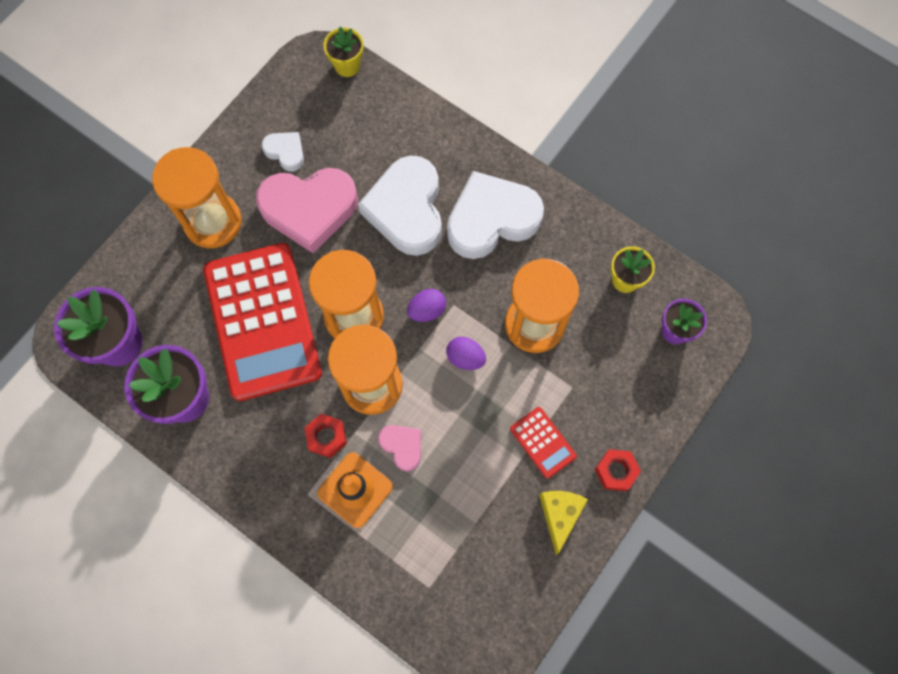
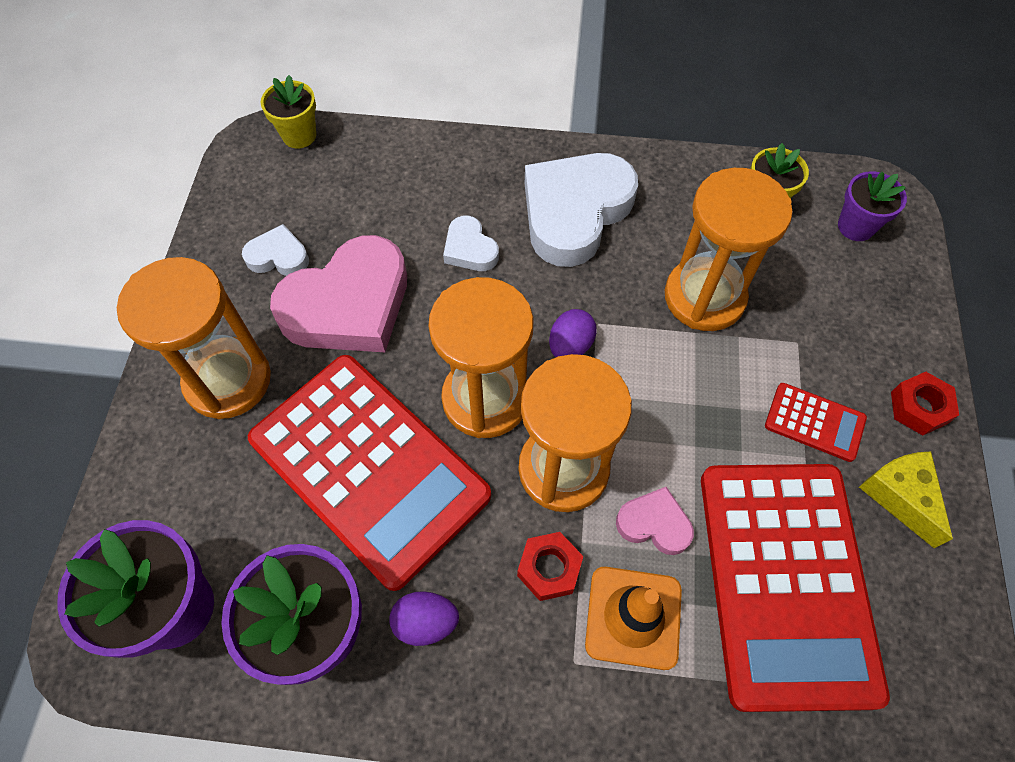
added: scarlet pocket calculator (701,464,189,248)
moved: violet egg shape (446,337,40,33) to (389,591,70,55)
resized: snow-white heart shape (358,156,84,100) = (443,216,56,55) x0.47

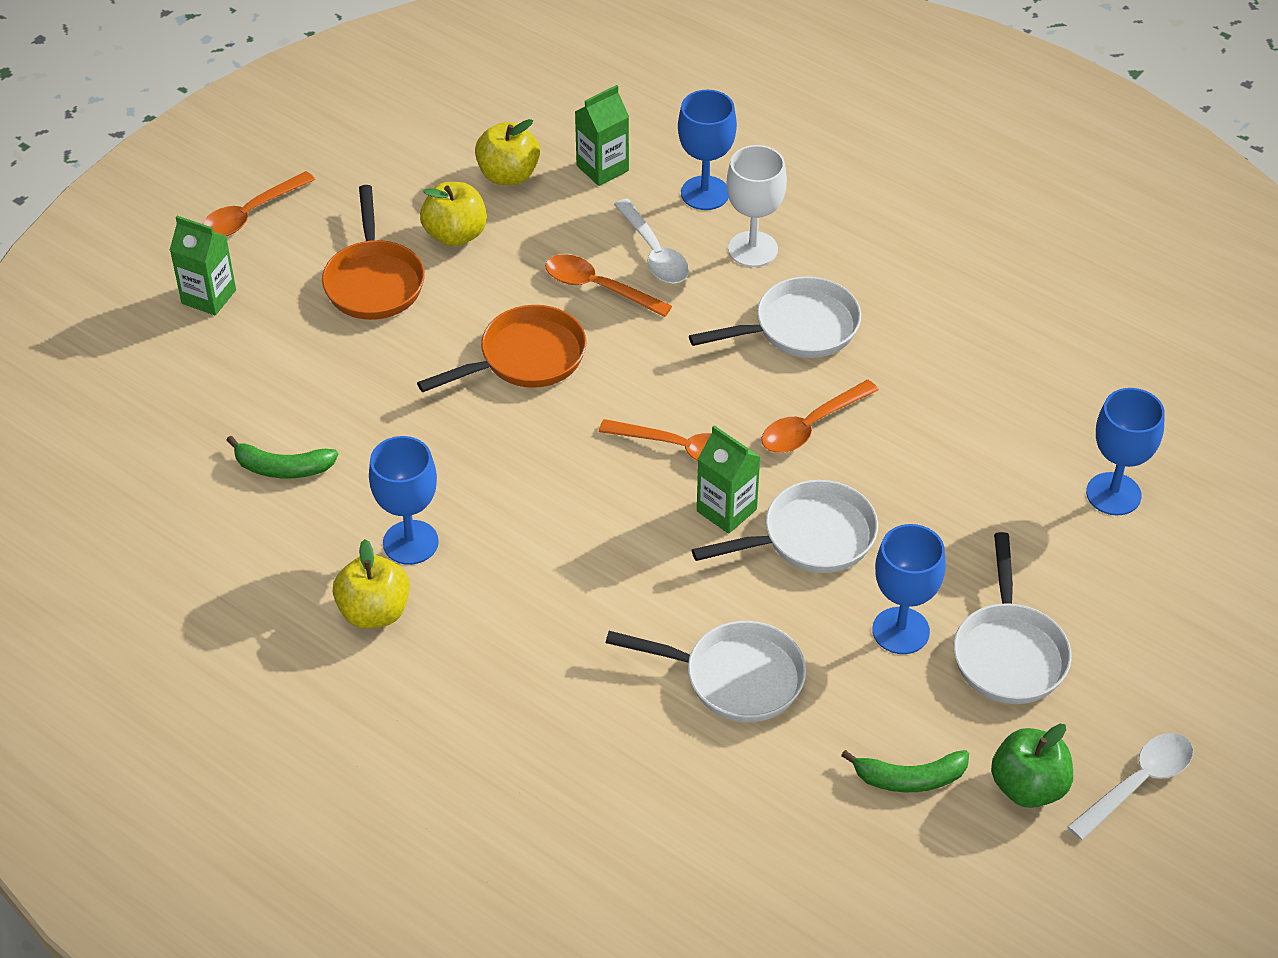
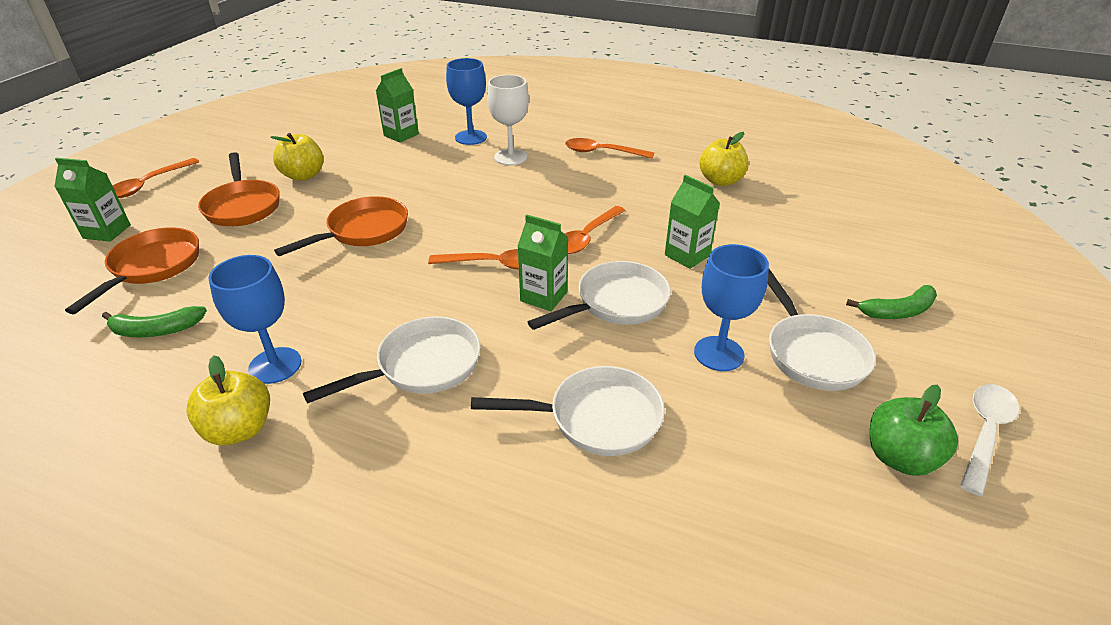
removed: snow-white spoon (614,199,75,85); blue wine glass (1086,388,79,128)
added: leaf-green milk carton (665,175,55,94); orange-coloured skillet (65,227,134,87)
moved: bright yellow toy apple (475,119,65,66) to (699,132,50,54); orange-coloured spoon (545,254,127,63) to (565,138,90,21); snow-white skillet (689,277,172,81) to (303,317,178,86); leaf-green banana fruit (841,750,128,42) to (846,285,91,34)

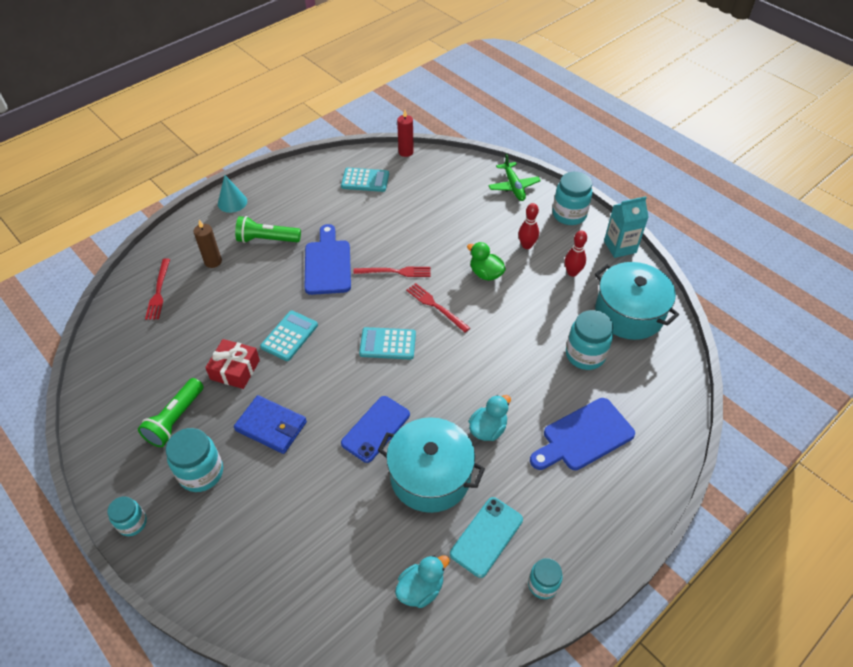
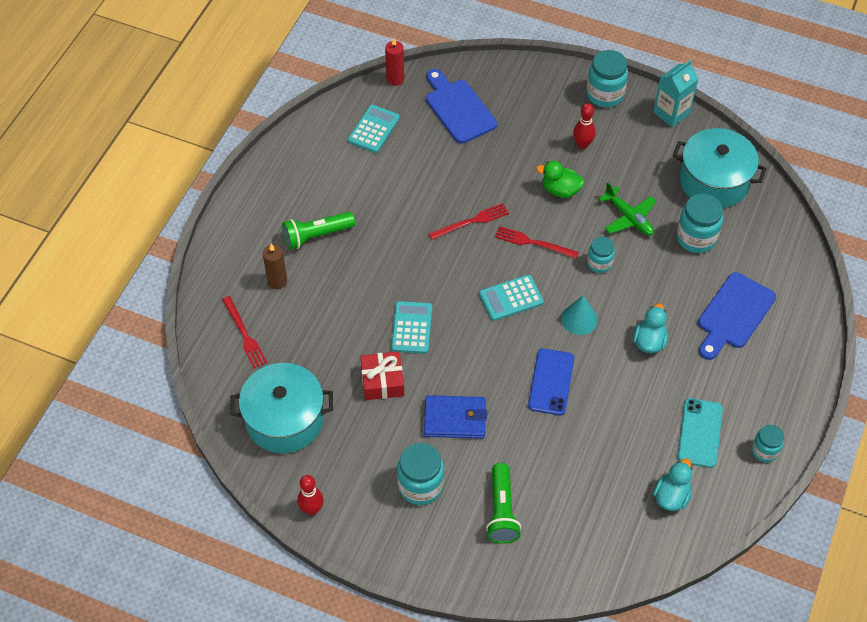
moved: leaf-green aeroplane (488,154,53,47) to (598,182,58,54); teal solid cone (218,175,29,38) to (561,295,37,40); blue bread board (304,224,47,71) to (426,69,71,74); scarlet skittle (565,231,22,46) to (297,475,27,40); leaf-green pocket torch (138,378,65,69) to (486,463,35,81); teal stockpot (377,417,108,96) to (230,363,103,90); teal jam jar (107,496,40,40) to (587,237,28,36)
turned: teal pocket calculator (341,168,48,24) = (348,104,52,49) 45 degrees counterclockwise

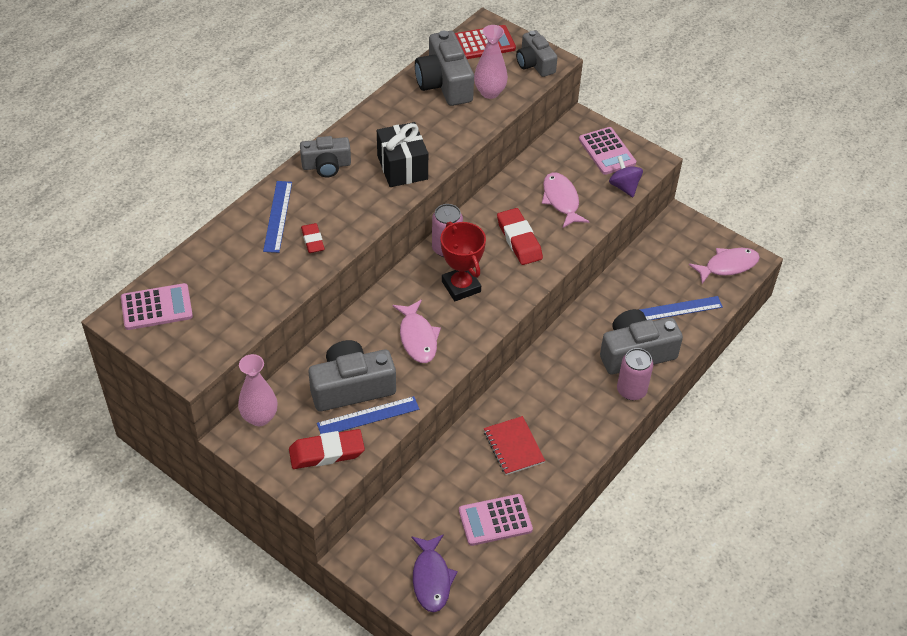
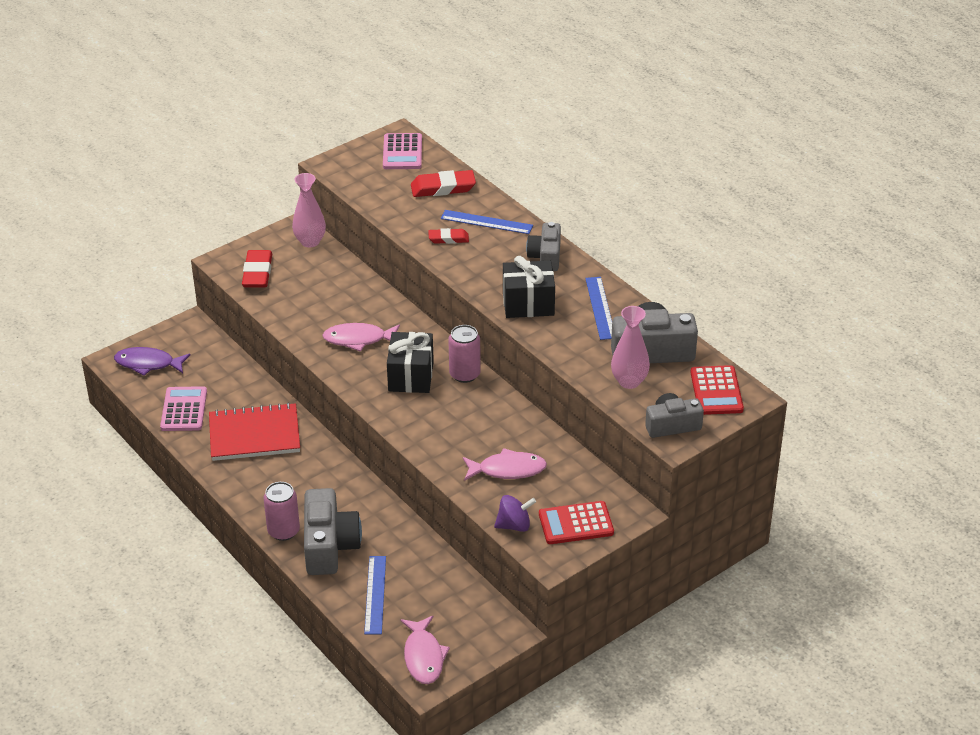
removed: gray compact camera (309,340,87,71)
moved: scarlet eraser (497,208,46,57) to (411,170,65,27); blue ruler (317,396,102,38) to (585,277,27,63)
replaced: scarlet trophy (440,222,46,79) to jet-black present (387,332,47,61)
recoloured: rosy pocket calculator (579,127,57,48) to scarlet pocket calculator (539,501,75,43)
resized: scarlet notepad (484,416,61,59) = (209,403,91,58) x1.58

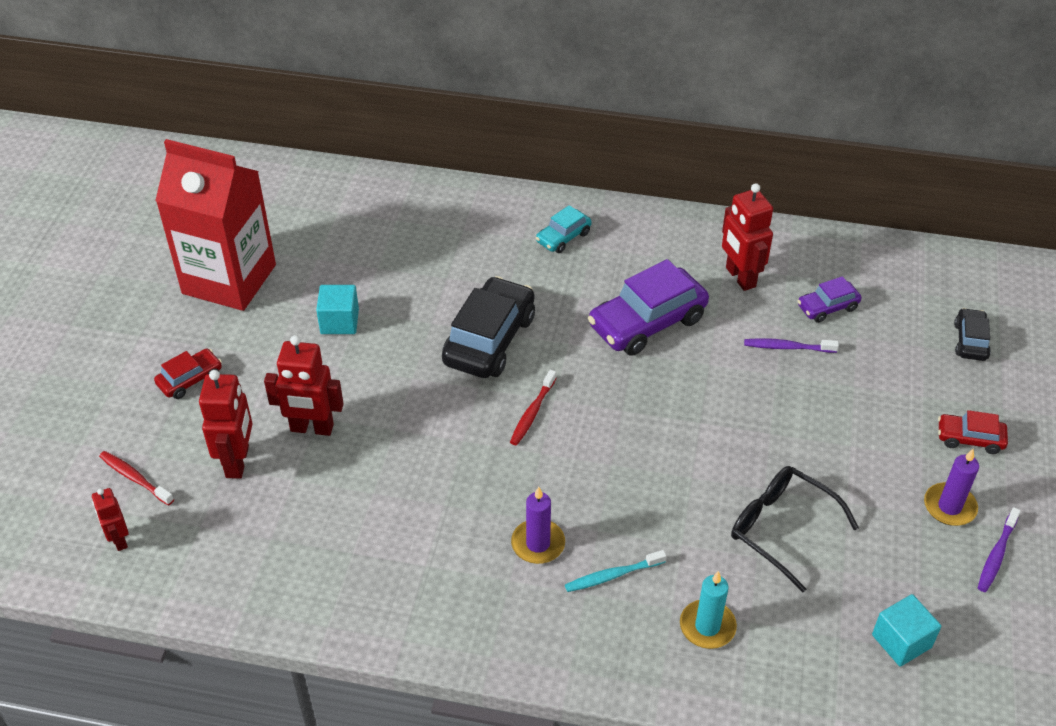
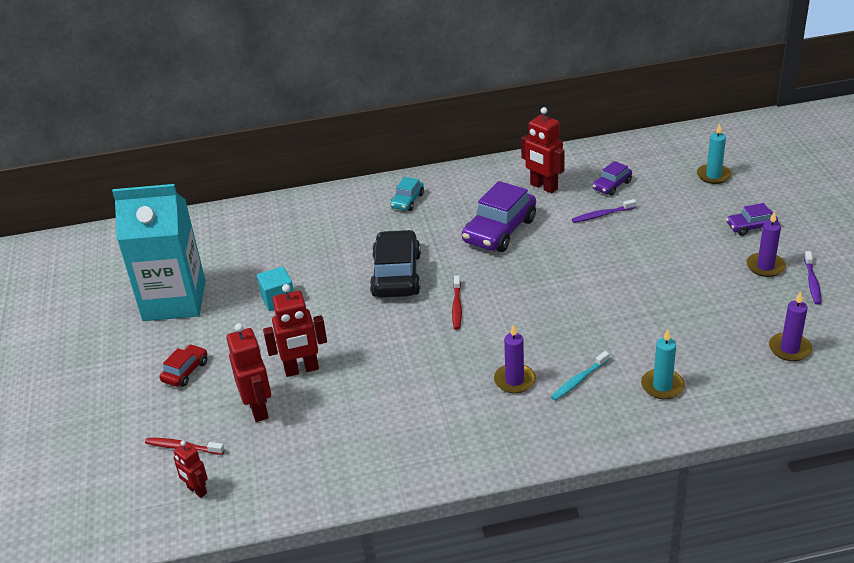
removed: jet-black spectacles (731,466,128,127)
replaced: jet-black car (954,308,37,53) to teal pillar candle (697,123,35,61); teal cube (872,594,69,73) to violet pillar candle (769,292,43,69)
recoloured: scarlet milk carton (155,139,121,172) to teal milk carton (112,184,94,137); scarlet car (938,410,70,44) to violet car (726,203,52,33)

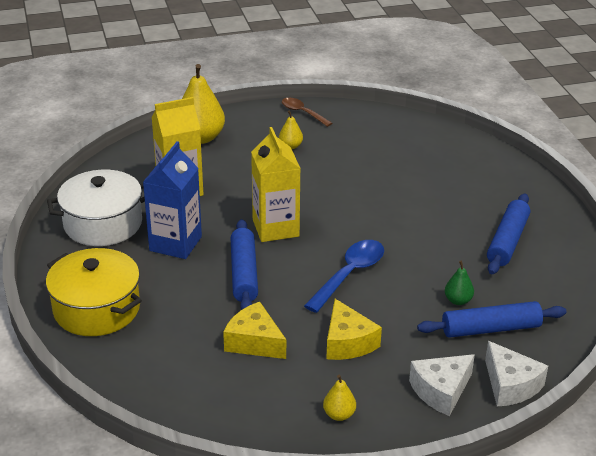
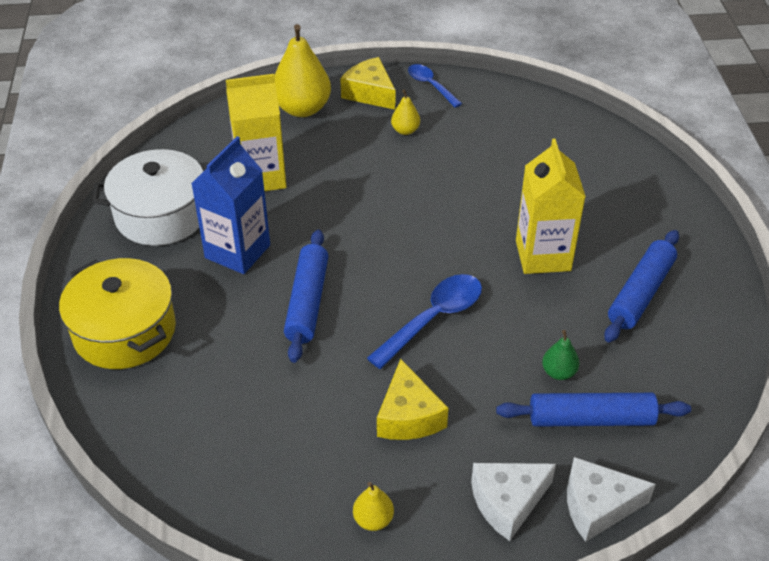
moved: bright yellow milk carton (251,127,50,115) to (516,139,70,135); bright yellow piece of cheese (223,302,63,57) to (340,57,55,53)
recoloured: russet spoon (282,98,50,29) to blue spoon (408,64,54,44)
turned: snow-white piece of cheese (485,341,63,65) = (567,457,89,85) 105 degrees clockwise

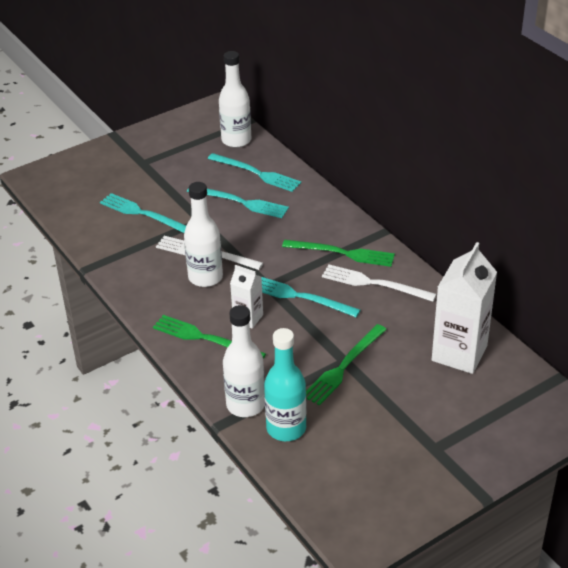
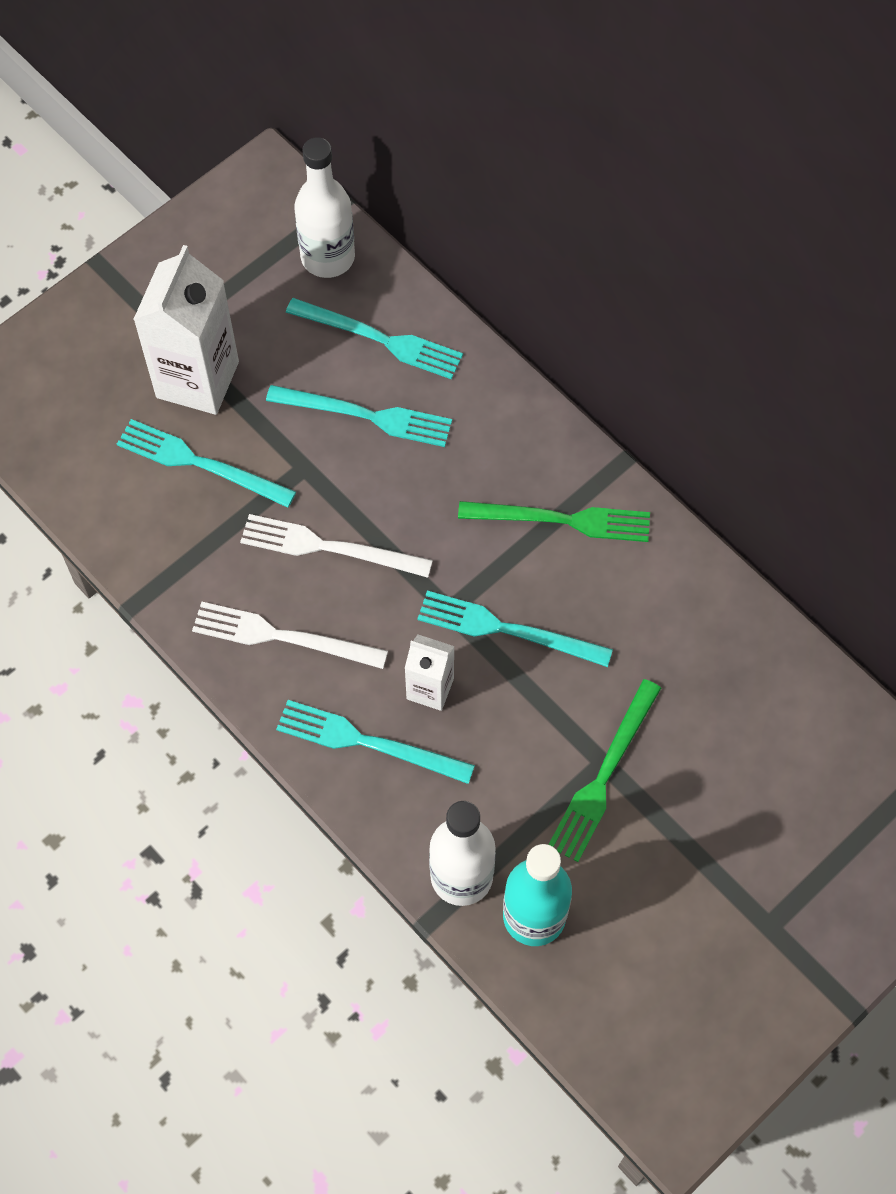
removed: snow-white flask (184,182,39,105)
moved: snow-white milk carton (432,242,65,132) to (133,245,106,170); snow-white fork (322,265,115,37) to (192,602,196,67)
recoloured: leaf-green fork (153,315,113,44) to teal fork (276,700,199,84)

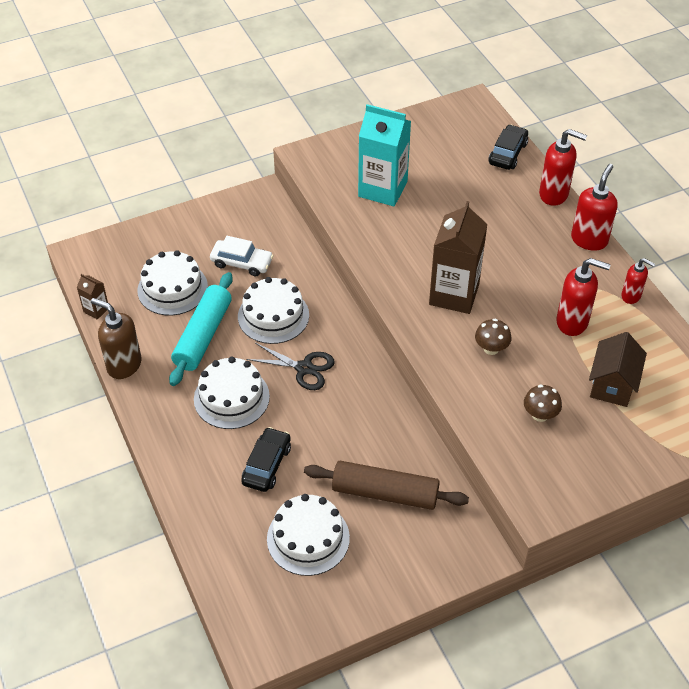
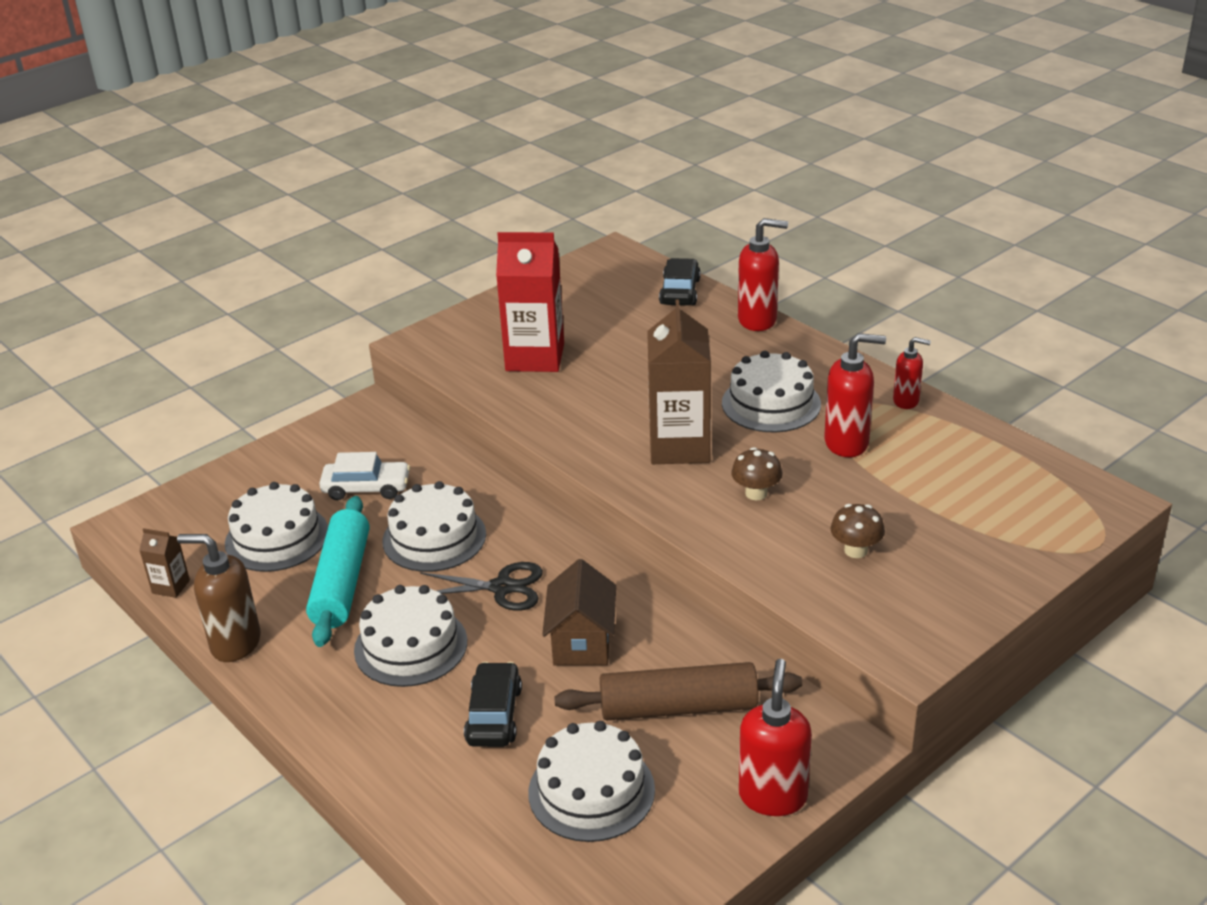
added: snow-white layer cake (722,351,99,81)
moved: scarlet soap pump (571,164,47,87) to (739,659,73,157); russet cottage (589,332,58,75) to (542,559,74,107)
recoloured: teal milk carton (358,104,53,102) to scarlet milk carton (496,232,68,140)

